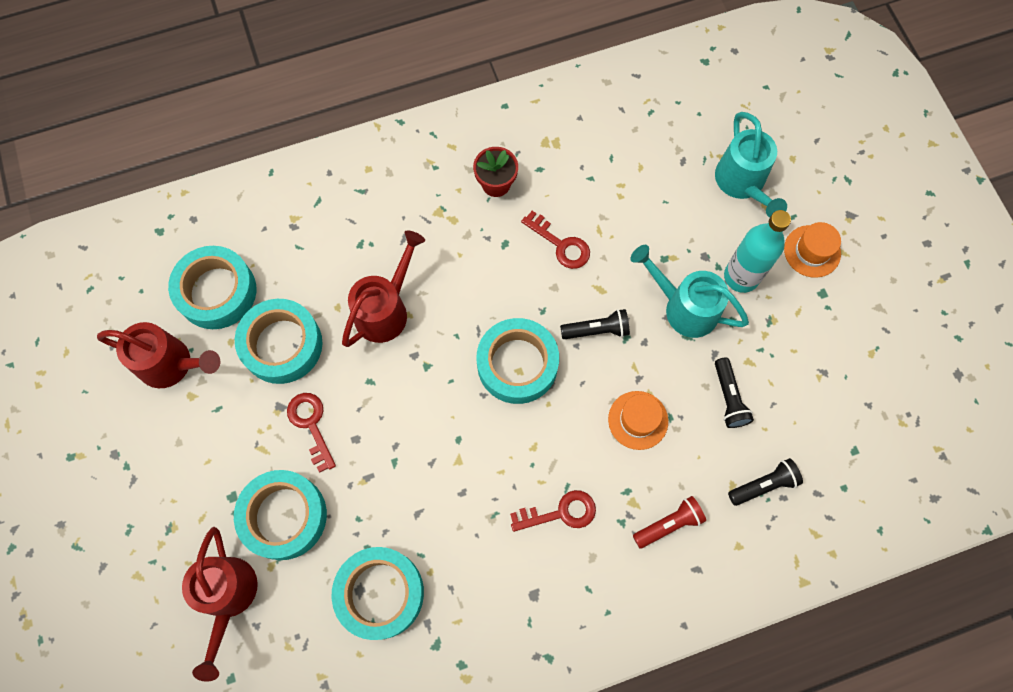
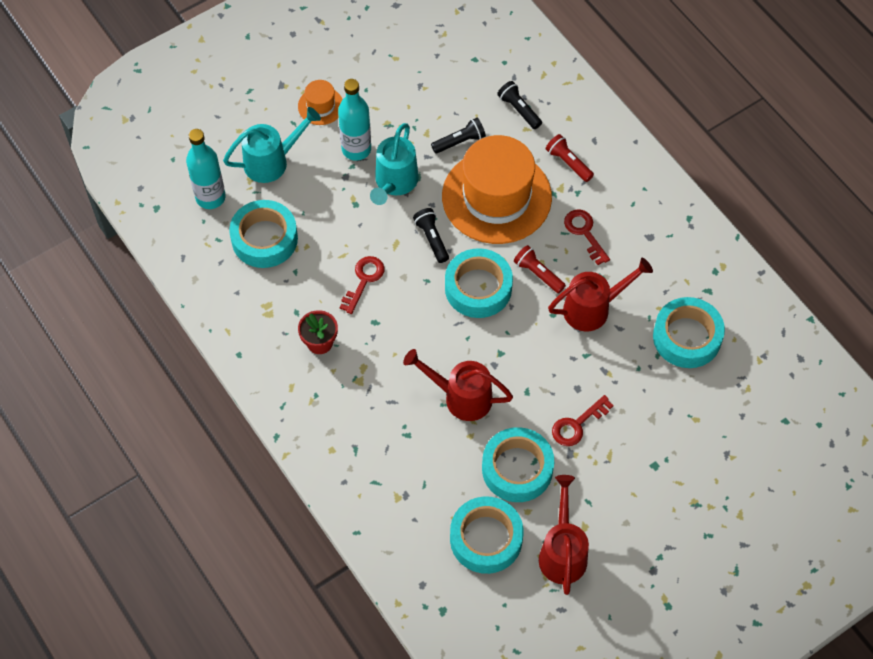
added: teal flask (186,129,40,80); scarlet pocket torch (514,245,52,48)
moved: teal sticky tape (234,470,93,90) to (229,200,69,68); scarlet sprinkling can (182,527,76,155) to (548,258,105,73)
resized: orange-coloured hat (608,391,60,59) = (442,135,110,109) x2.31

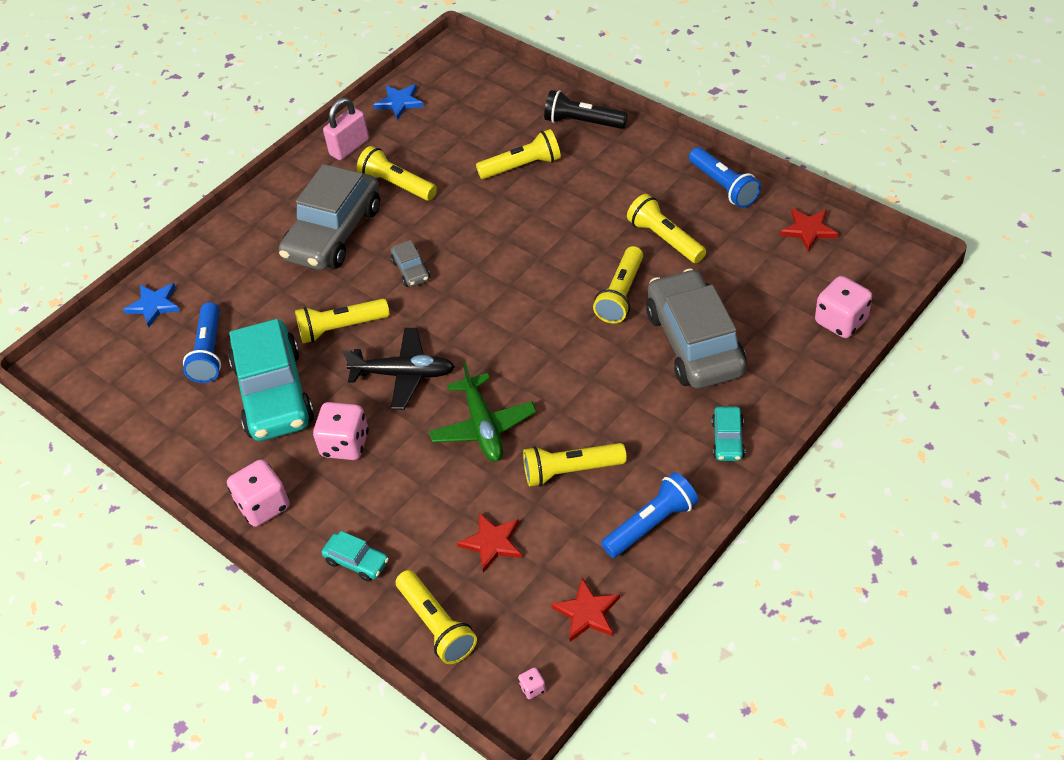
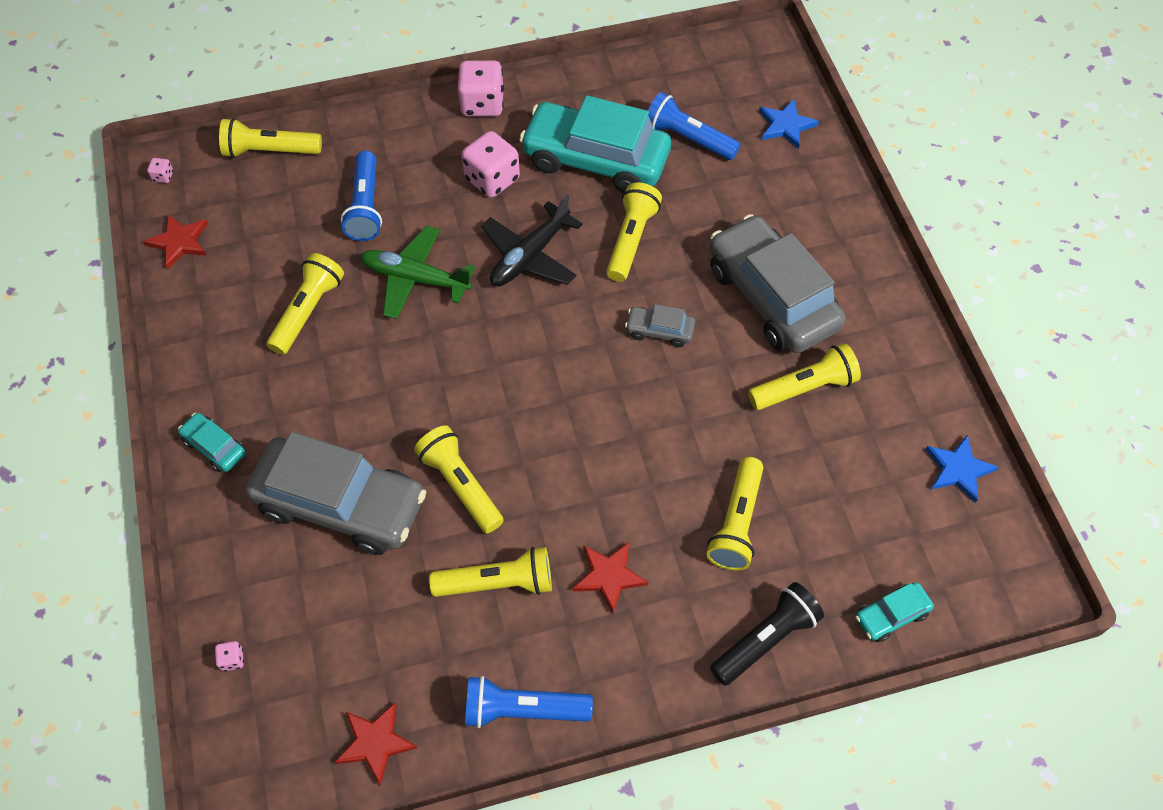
removed: rosy small lock (323,98,46,62)
moved: blue pocket torch (601,472,97,86) to (341,151,41,90); scarlet star (457,513,65,60) to (572,542,76,72); teal car (321,531,68,51) to (855,582,79,60)
resized: rosy die (815,276,57,62) = (215,641,29,31) x0.43

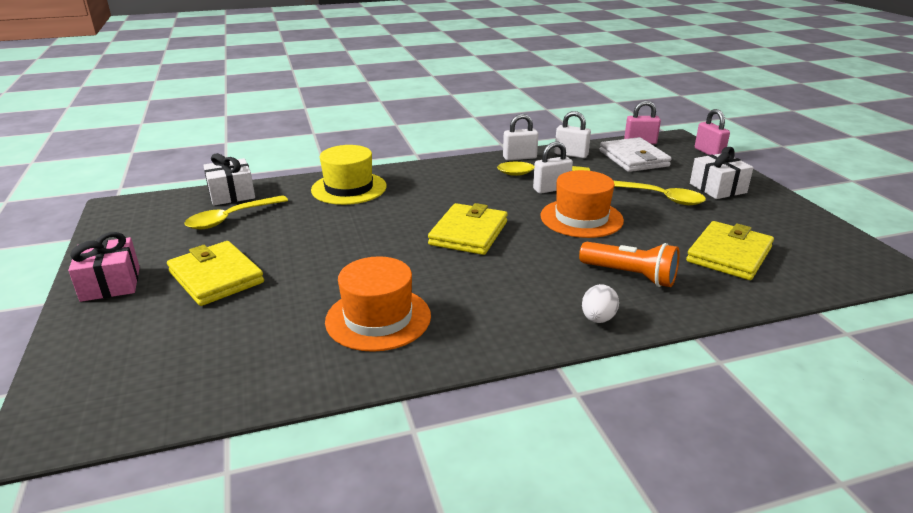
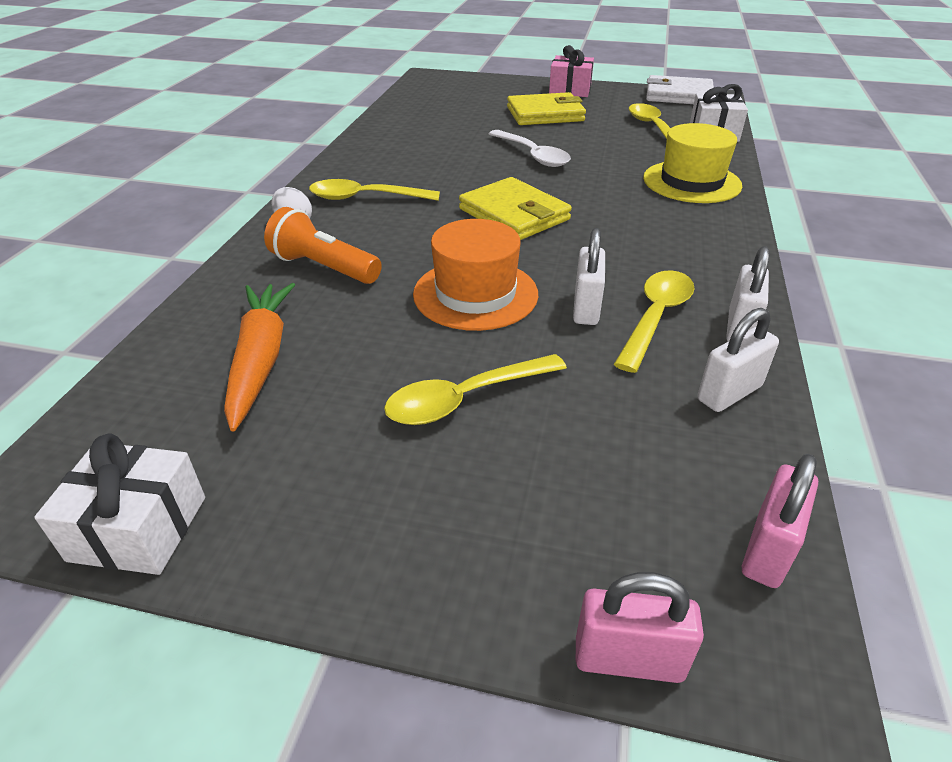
removed: orange-coloured hat (325,256,106,96)
added: snow-white spoon (489,130,82,37); bright yellow spoon (309,179,131,22)
moved: snow-white billfold (600,137,72,35) to (646,75,68,29); snow-white present (690,147,64,52) to (34,433,171,142)
replaced: bright yellow billfold (686,221,88,59) to orange-coloured toy carrot (224,283,71,149)
turned: orange-coloured pocket torch (579,242,101,45) = (264,207,118,77) 60 degrees clockwise

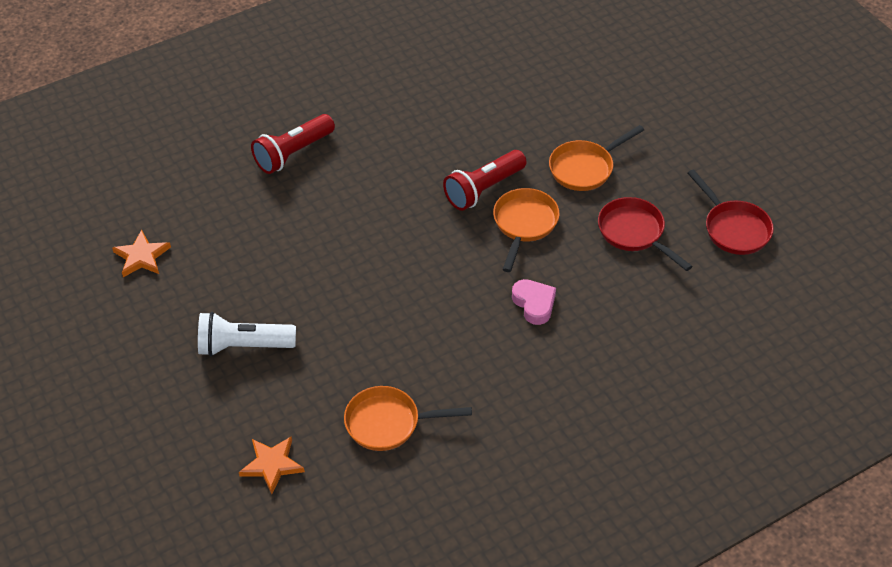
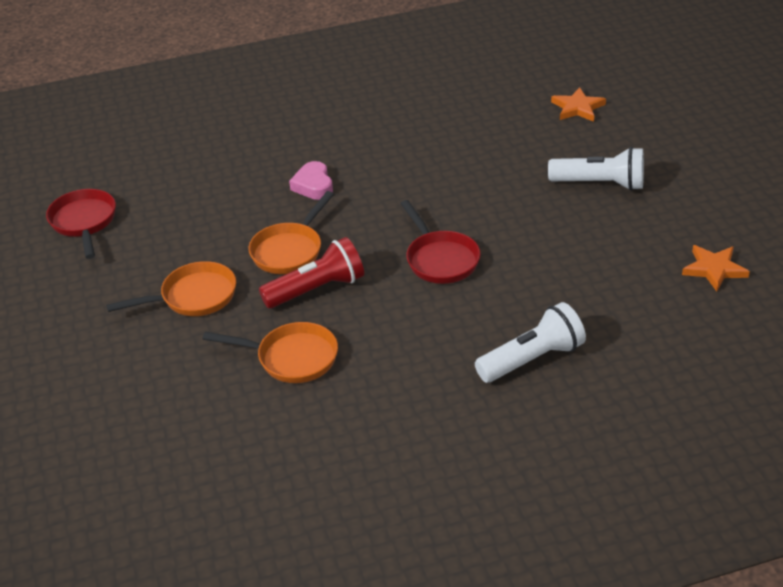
moved: scarlet skillet (598,197,94,74) to (400,200,81,84); orange-coloured skillet (344,386,128,65) to (203,322,135,61)
recoloured: scarlet pocket torch (251,114,84,60) to snow-white pocket torch (475,302,111,81)

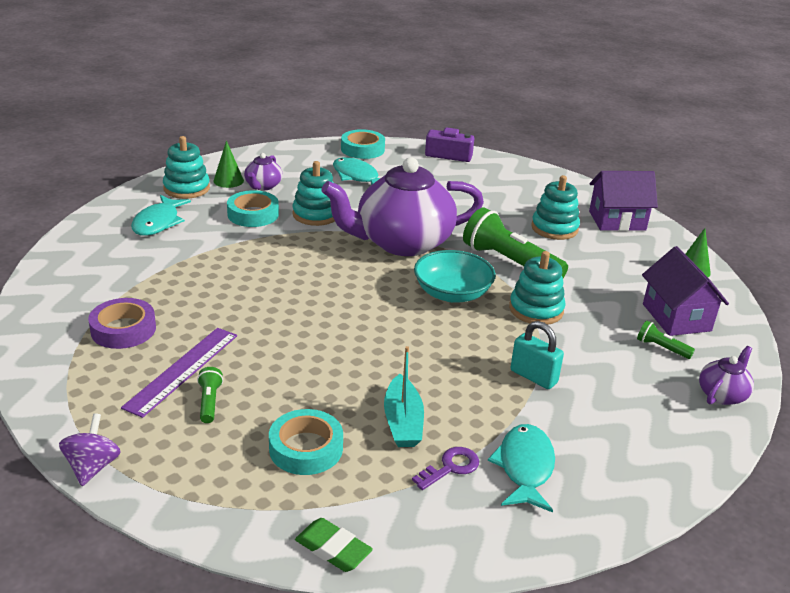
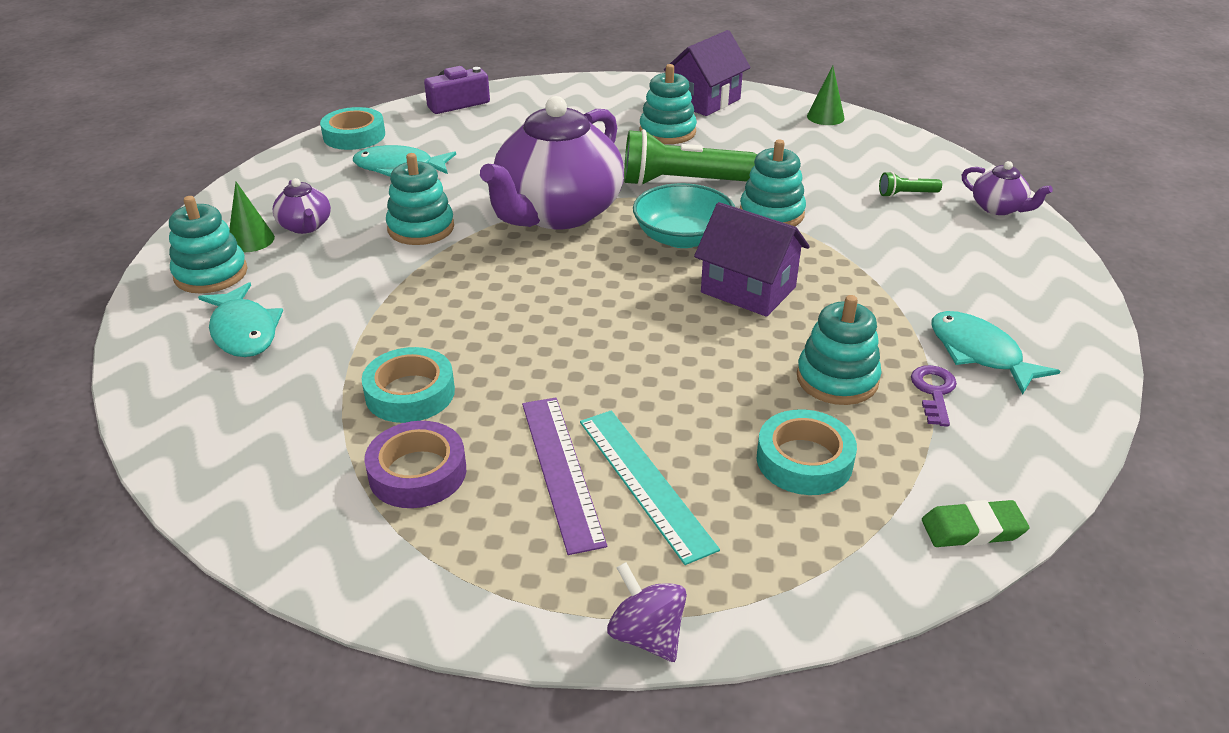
removed: teal small lock (511,321,53,68)
moved: teal sticky tape (227,190,52,37) to (362,347,93,76); violet cottage (642,246,87,90) to (694,202,116,115)
replaced: teal toy boat (384,346,40,101) to teal ring stacker (797,295,85,110); leaf-green pocket torch (197,367,26,56) to teal ruler (580,410,140,155)
turned: violet tea pot (699,346,55,59) = (962,161,91,54) 135 degrees clockwise

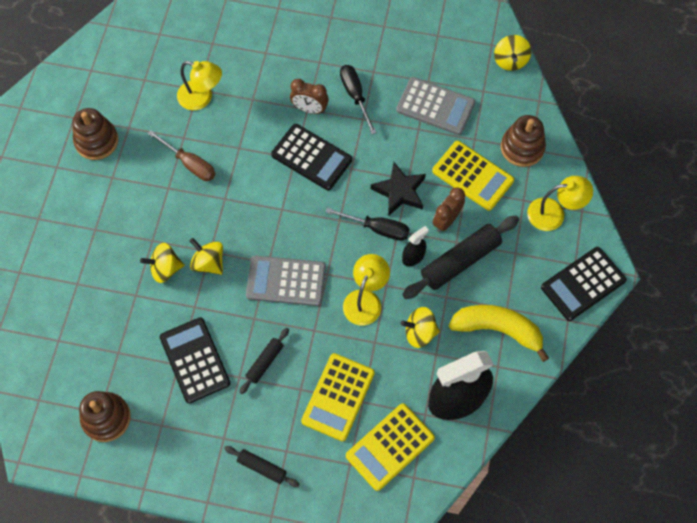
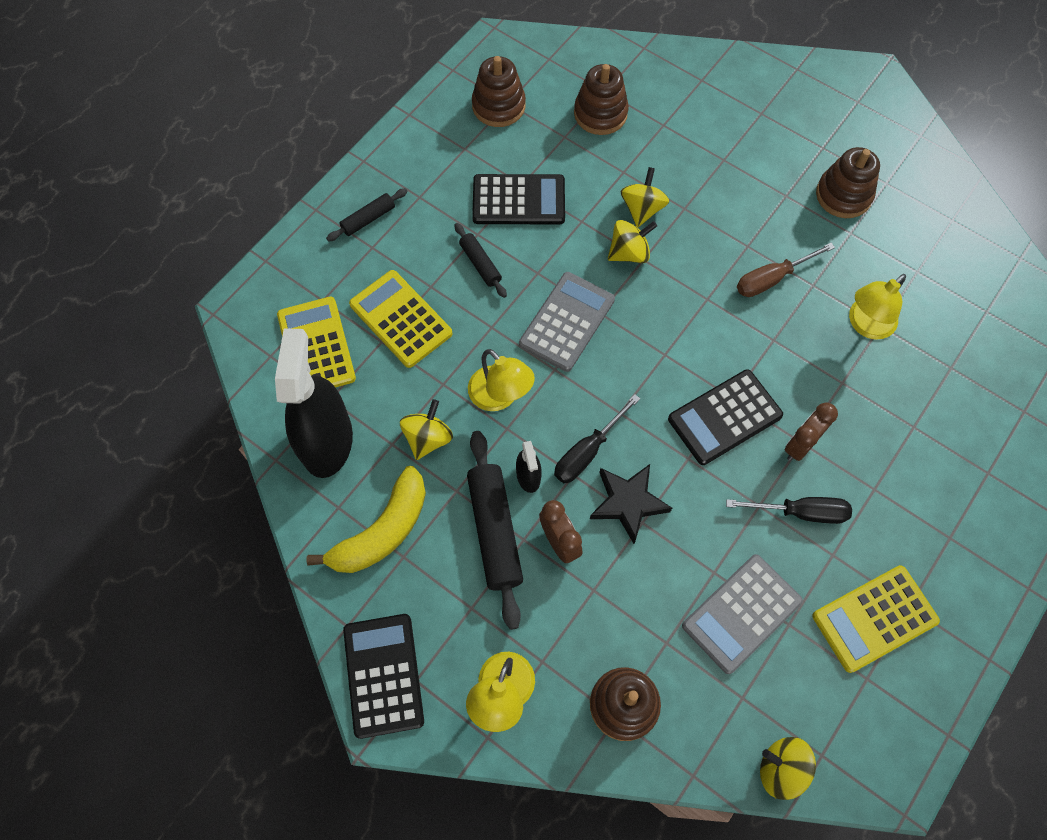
added: russet ring stacker (574,64,55,71)
moved: bright yellow pocket calculator (432,141,82,70) to (812,565,128,108)

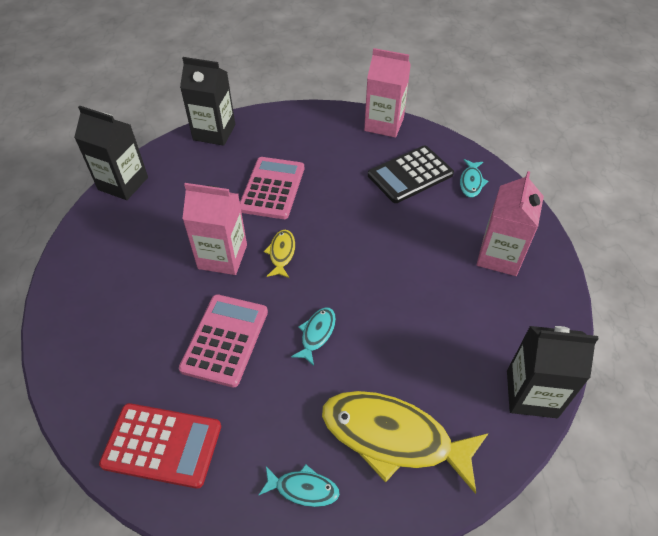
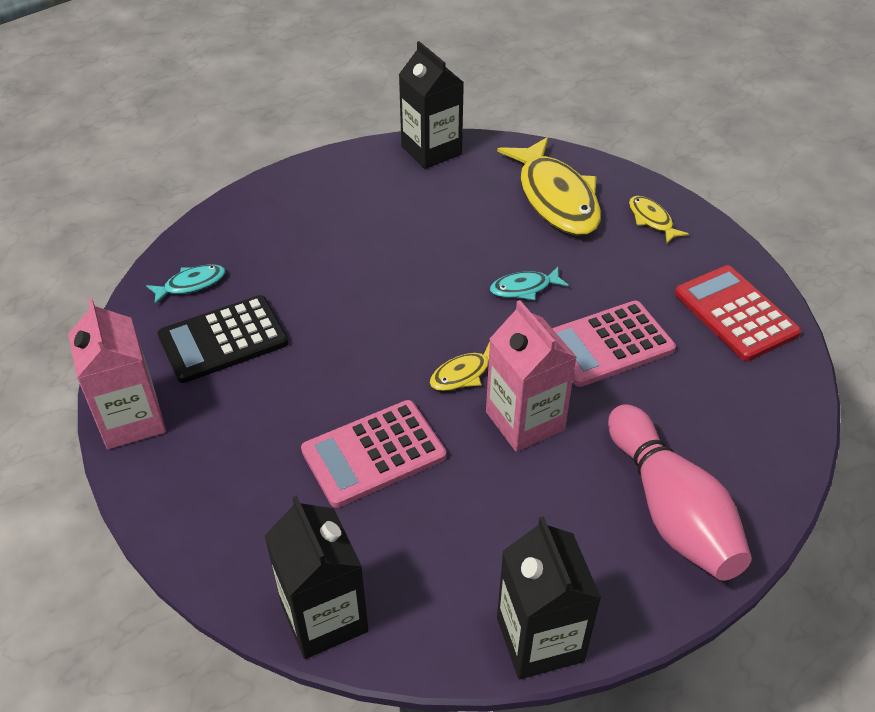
removed: rosy milk carton (476,171,68,105)
added: rosy skittle (608,404,144,177)
recoloured: teal toy fish (259,464,81,43) to bright yellow toy fish (629,196,60,47)
turned: jet-black pocket calculator (368,145,86,58) = (158,295,131,88) 135 degrees clockwise

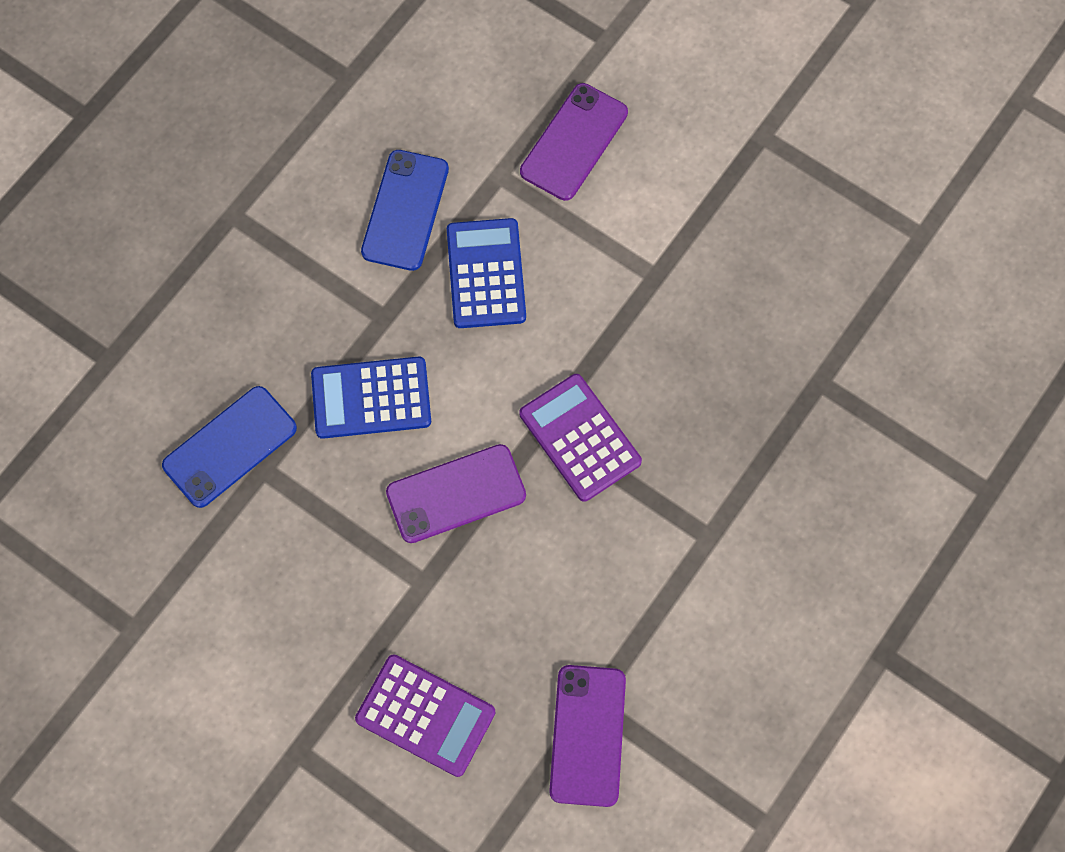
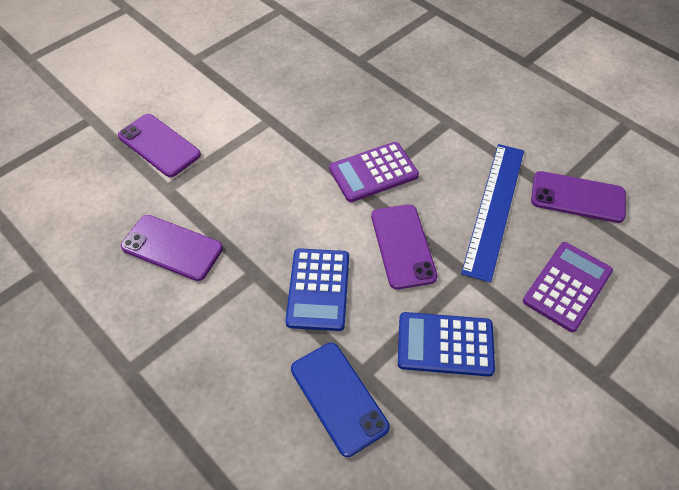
added: blue ruler (461,144,63,139)
moved: blue pocket calculator (447,218,79,110) to (398,312,97,65)
recoloured: blue phone (361,150,88,121) to violet phone (121,215,102,66)

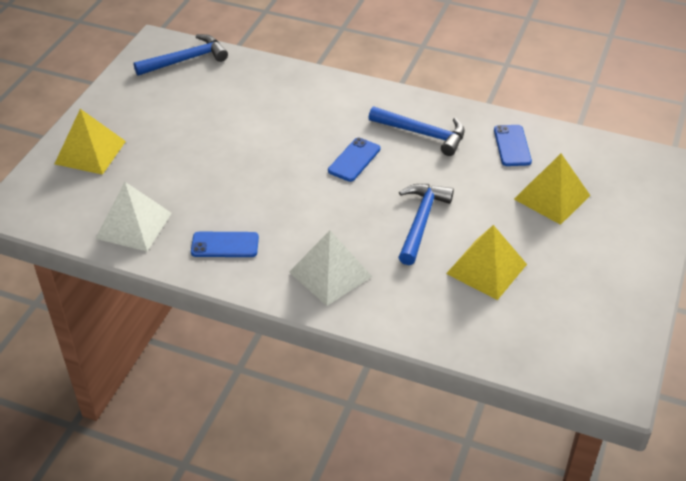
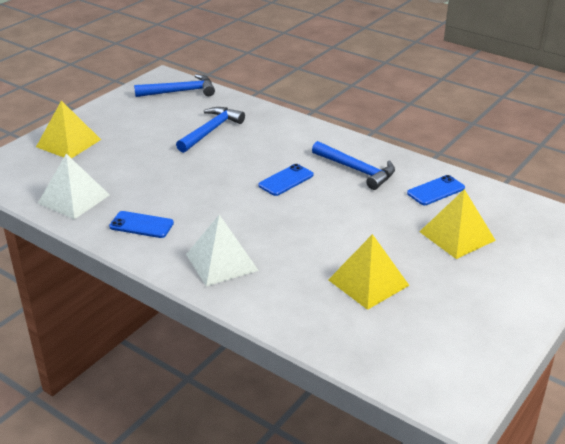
moved: blue claw hammer (398,184,56,81) to (176,107,69,46)
turned: blue phone (494,125,38,41) = (407,175,58,30) 45 degrees clockwise

